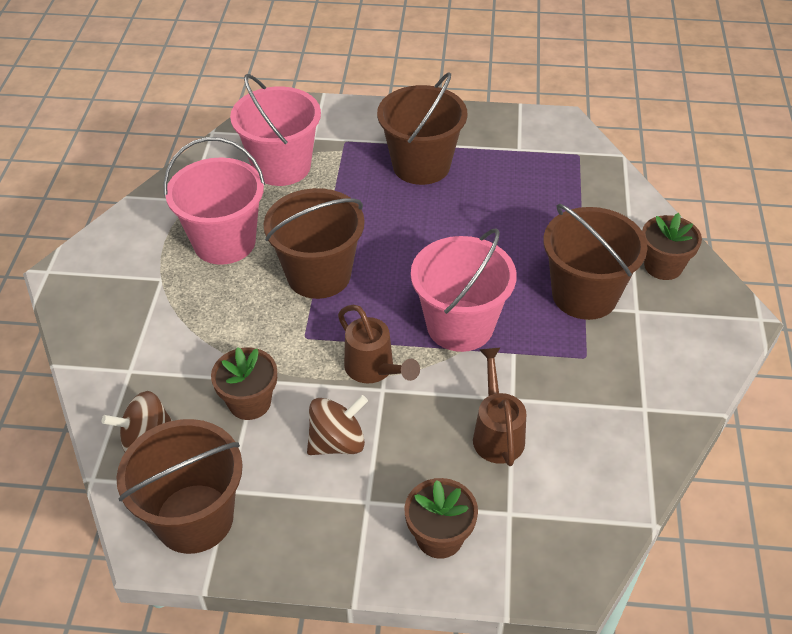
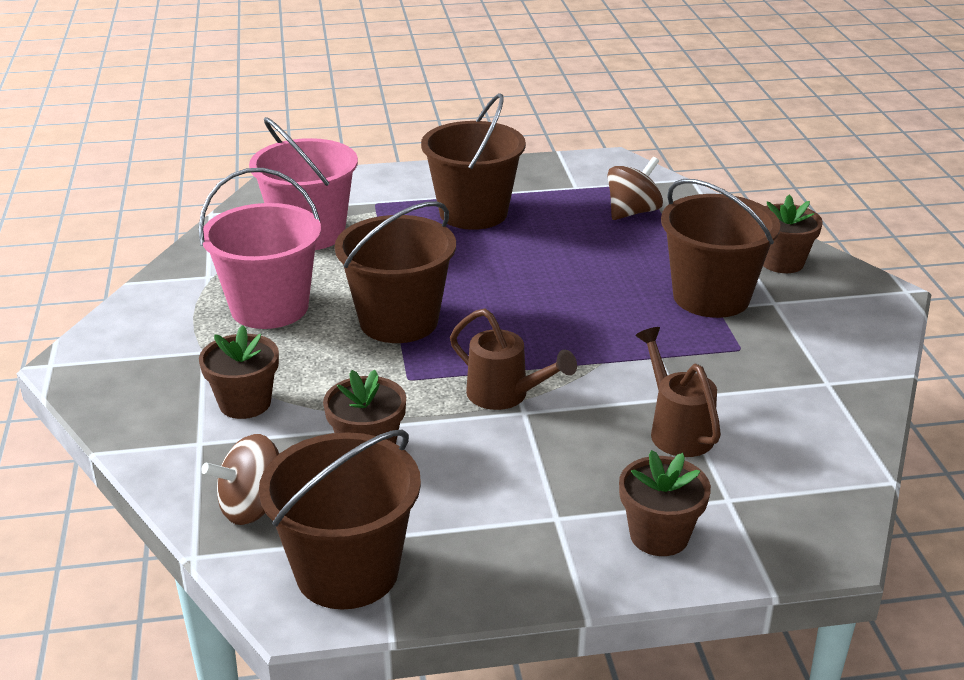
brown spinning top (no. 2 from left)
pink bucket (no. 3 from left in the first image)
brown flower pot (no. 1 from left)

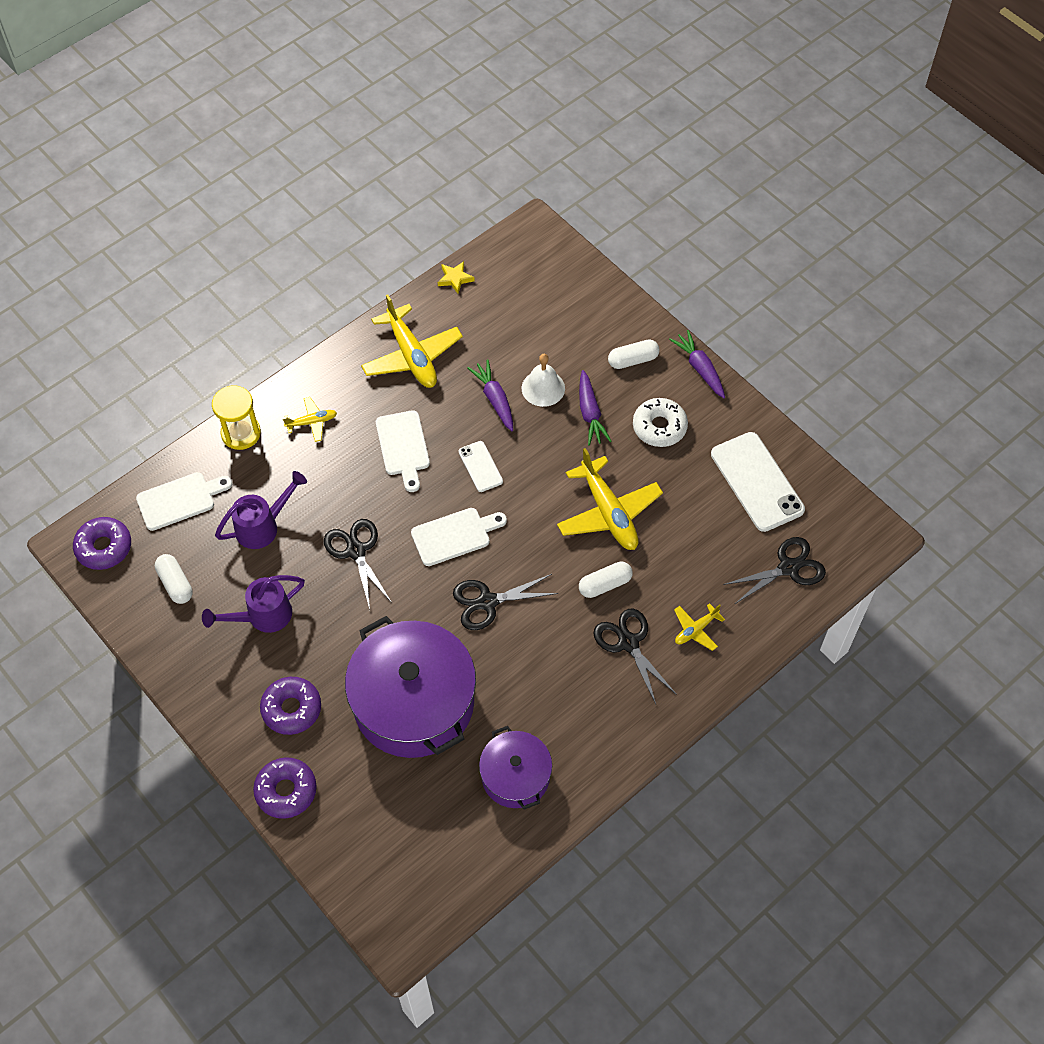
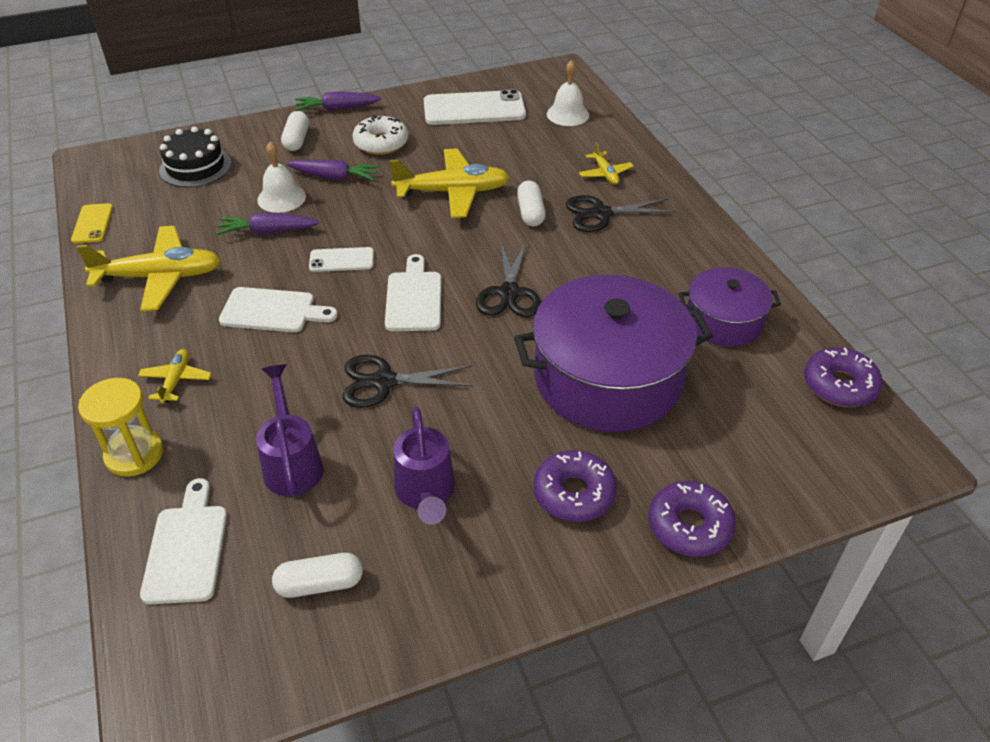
purple donut (no. 3 from left)
yellow phone
white bell (no. 2 from left)
black cake

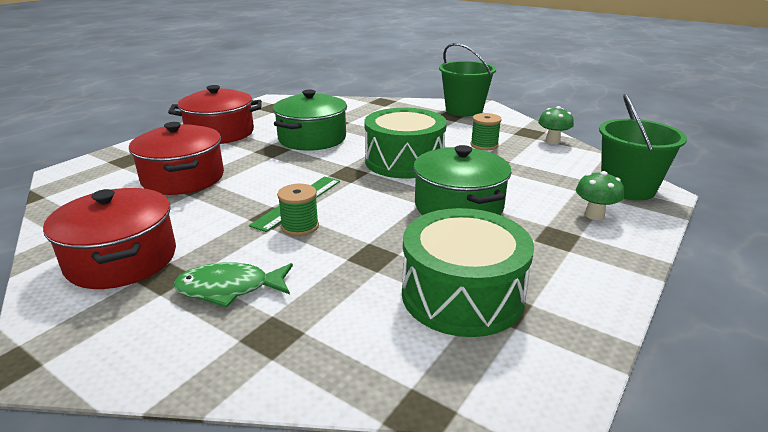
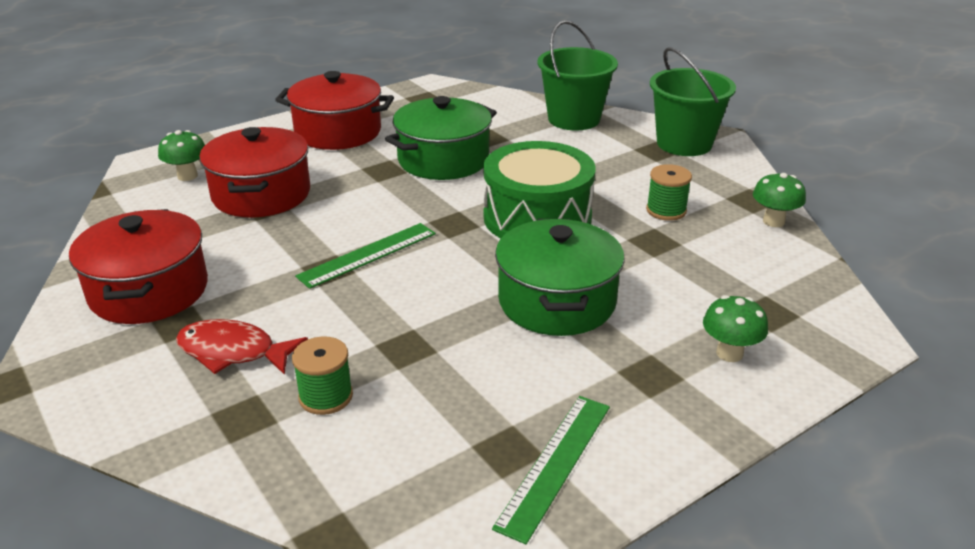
red fish
green spool (no. 1 from left)
green drum (no. 2 from left in the first image)
green bucket (no. 1 from left)
green mushroom (no. 1 from left)
green ruler (no. 2 from left)

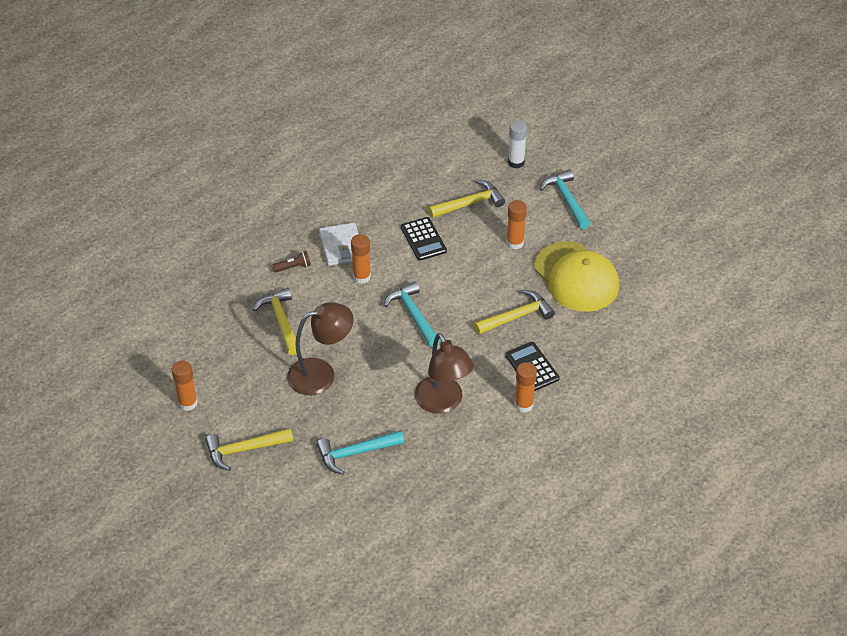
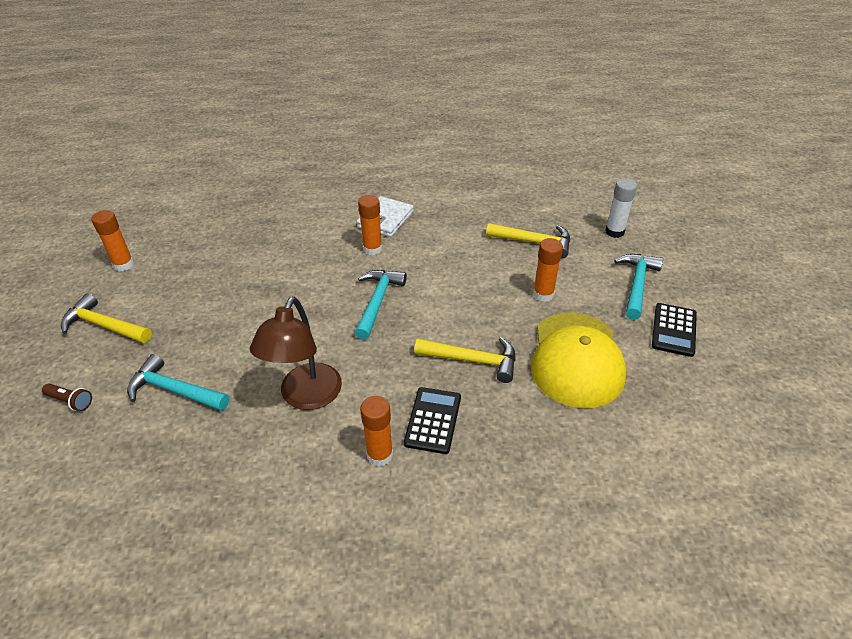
yellow hammer (no. 2 from left in the first image)
brown flashlight
brown lamp (no. 1 from left in the first image)
black calculator (no. 2 from left)

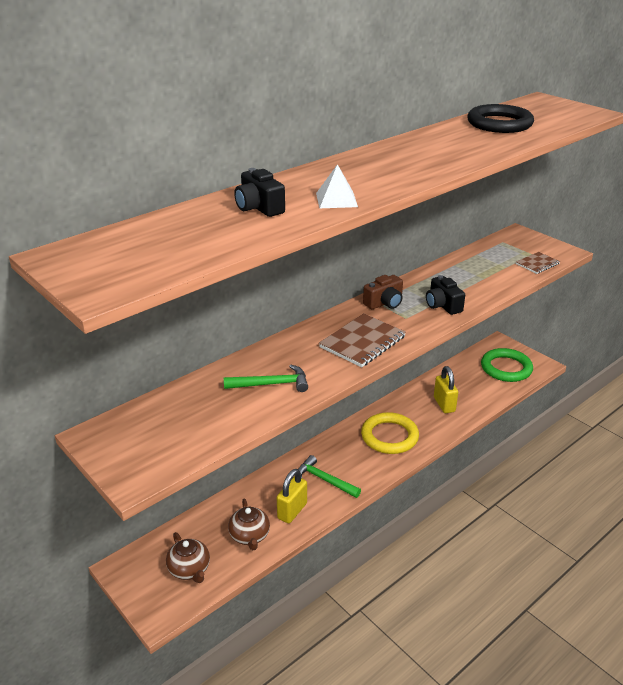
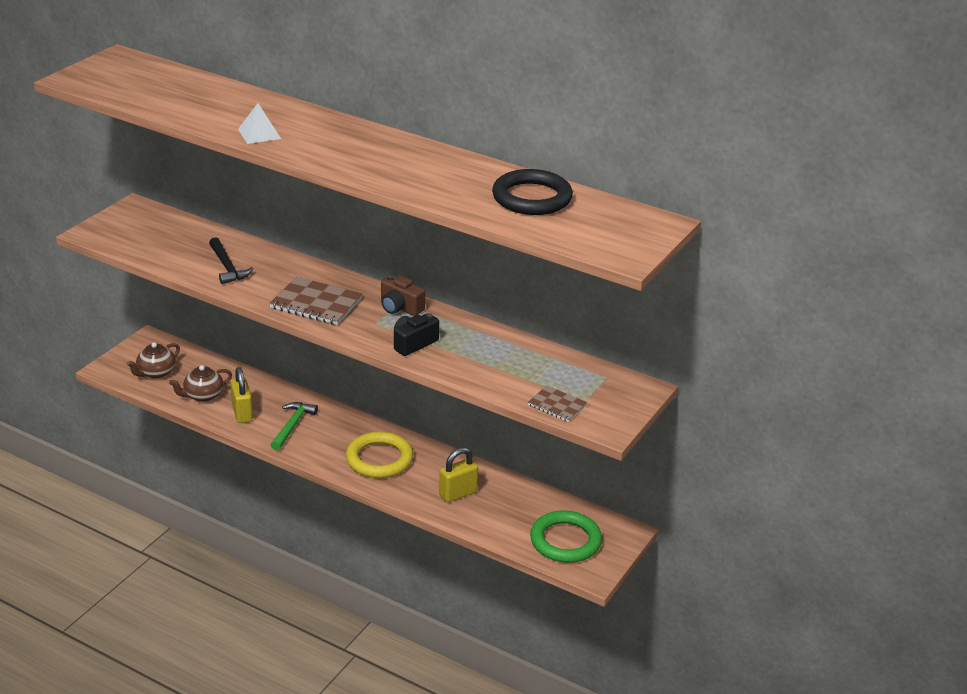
black hammer
black camera (no. 1 from left in the first image)
yellow padlock (no. 1 from left)

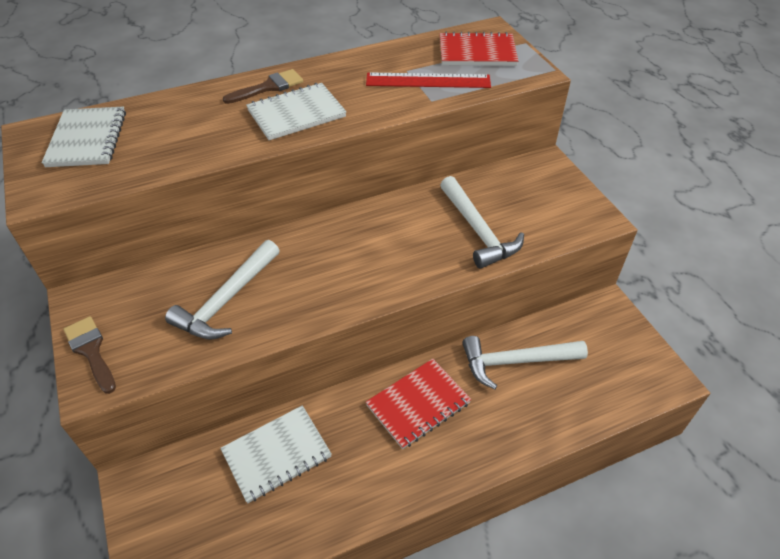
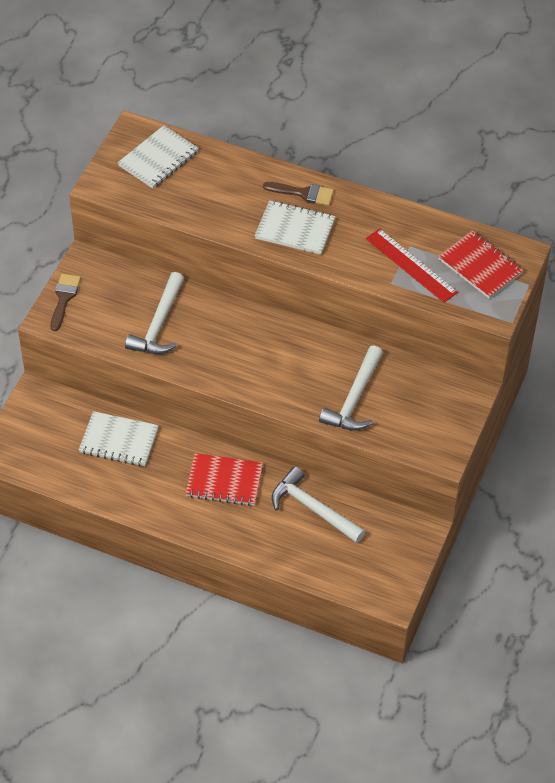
white hammer (no. 1 from left)

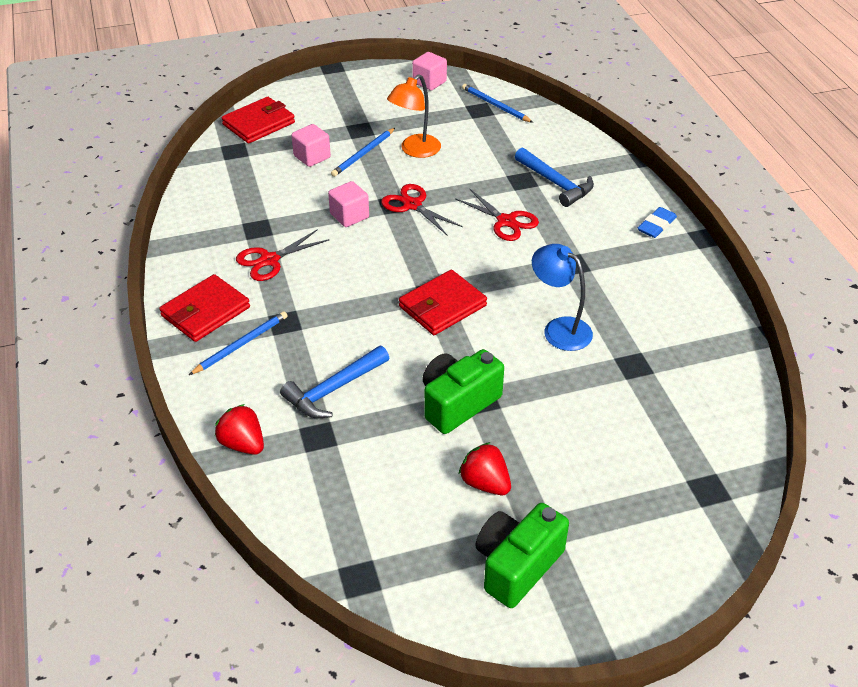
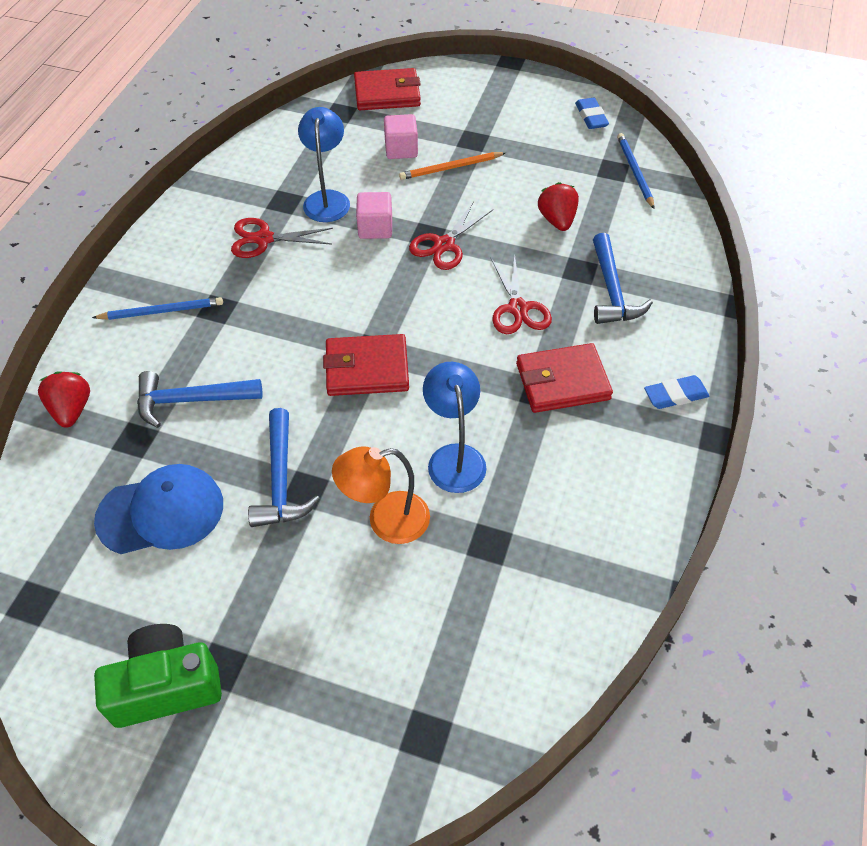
red wallet (no. 3 from left)
orange pencil
red scissors (no. 2 from left)
orange lamp
blue eraser (no. 1 from left)
blue hammer (no. 2 from left)
red strawberry (no. 2 from left)
blue cap
blue lamp (no. 1 from left)

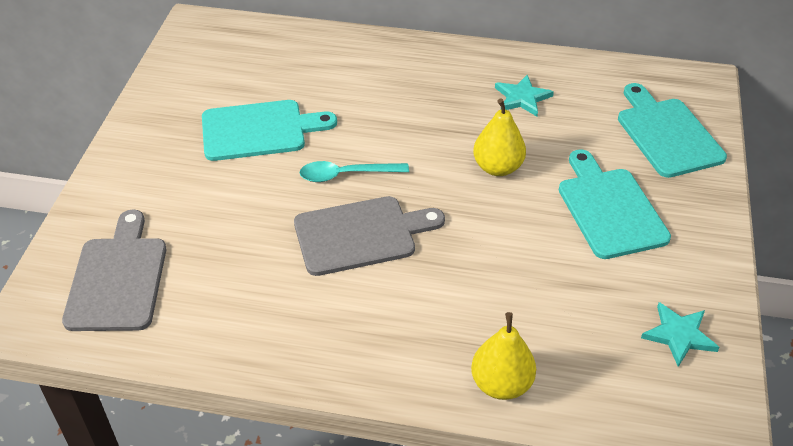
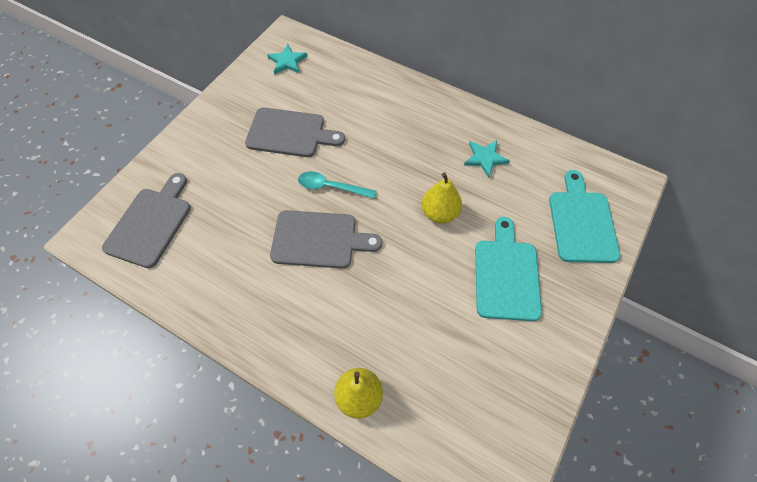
grey cutting board (no. 2 from left)
turquoise star (no. 1 from left)

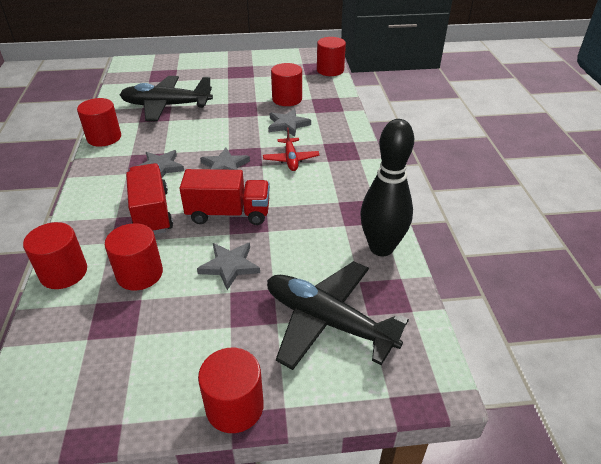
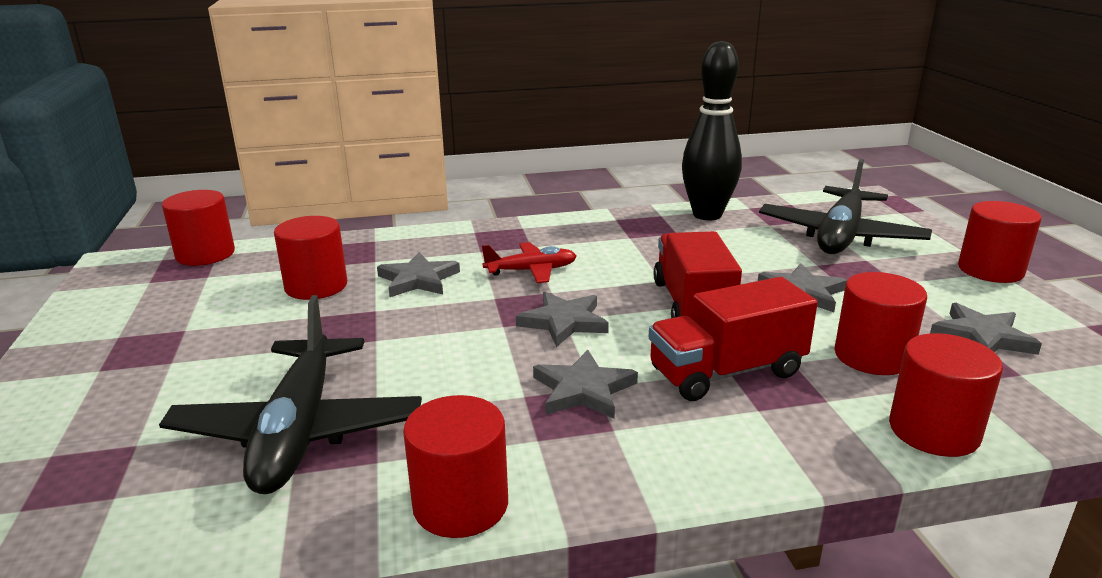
grey star (no. 5 from left)

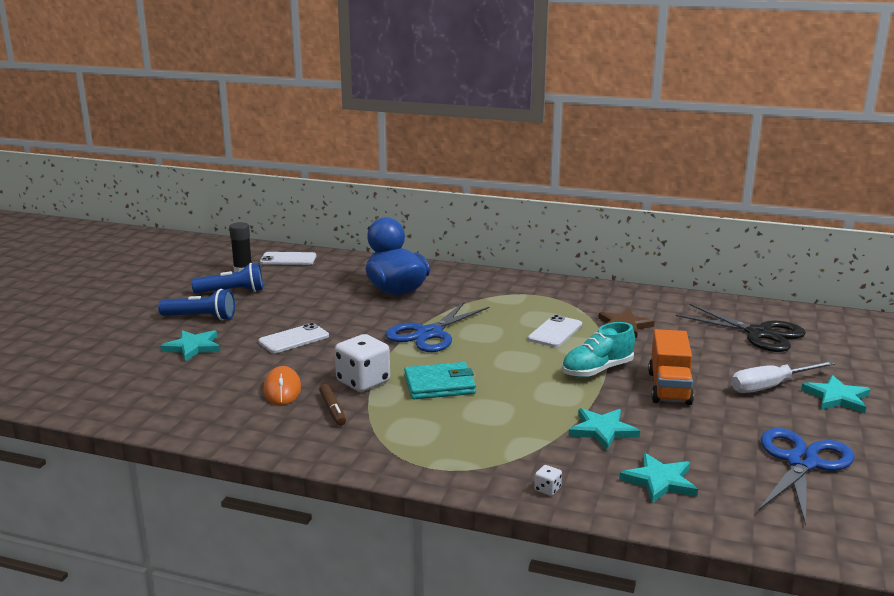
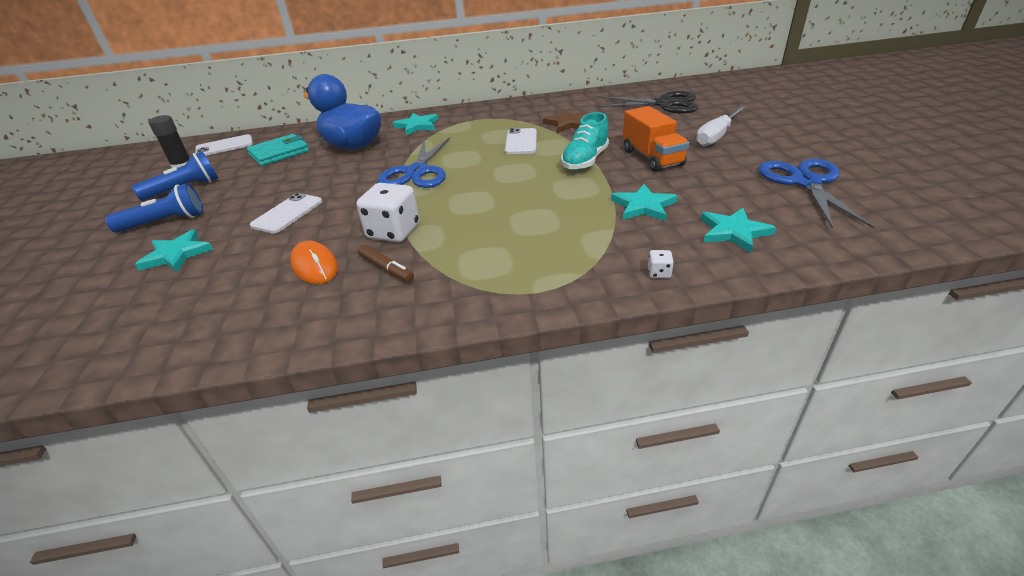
turquoise wallet
turquoise star (no. 2 from left)

